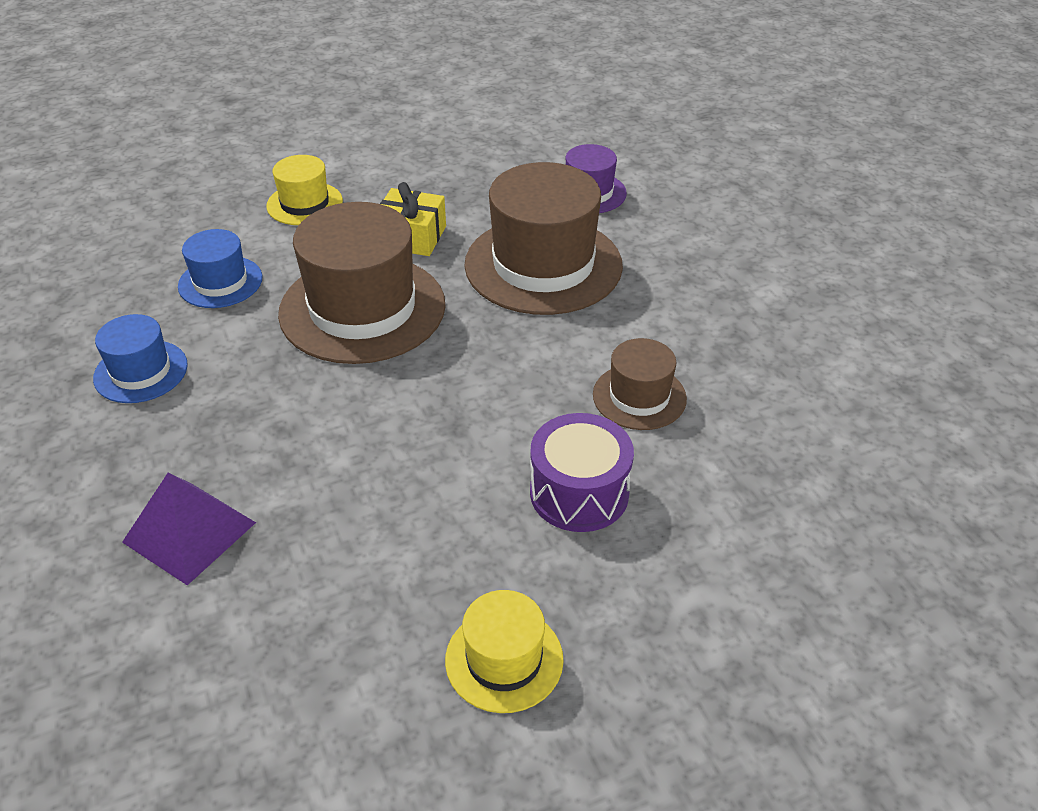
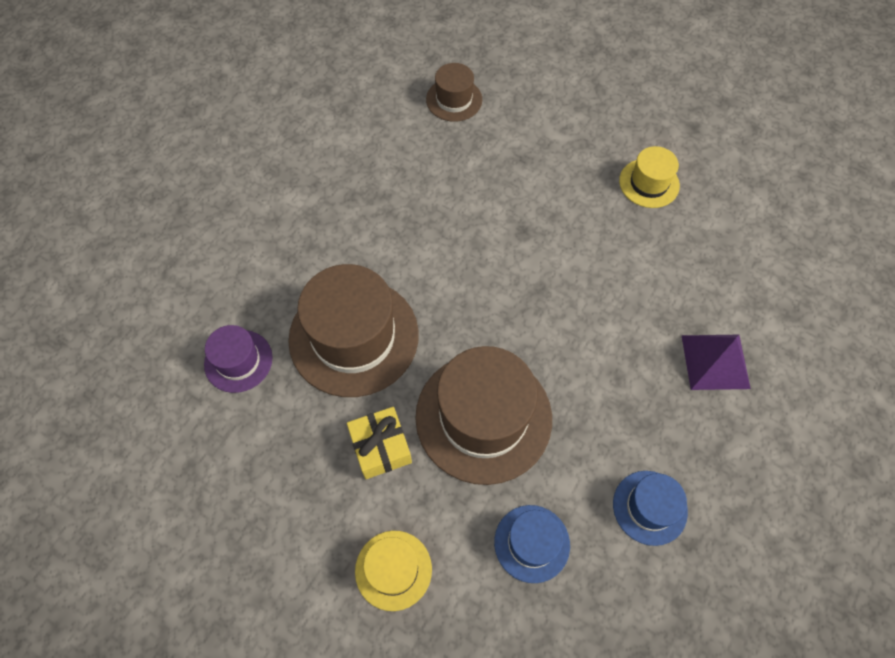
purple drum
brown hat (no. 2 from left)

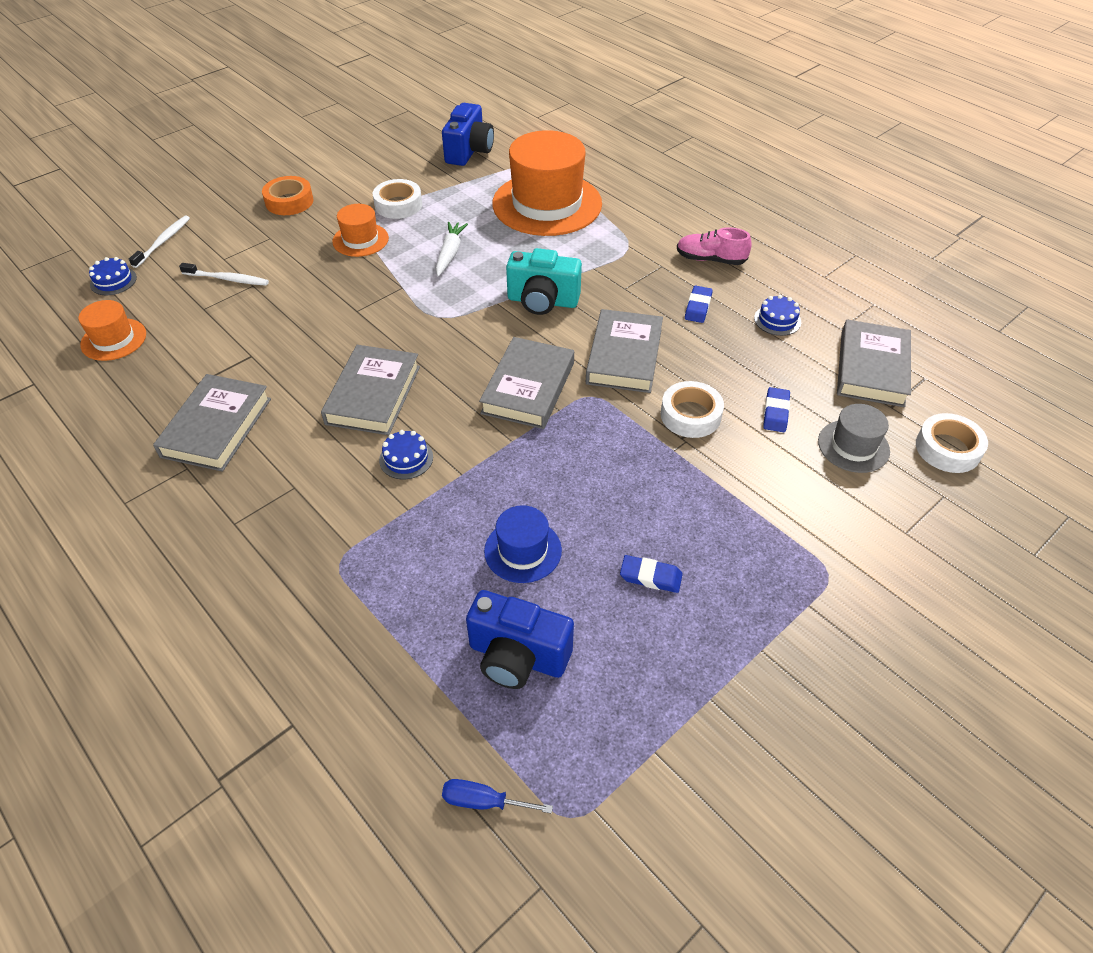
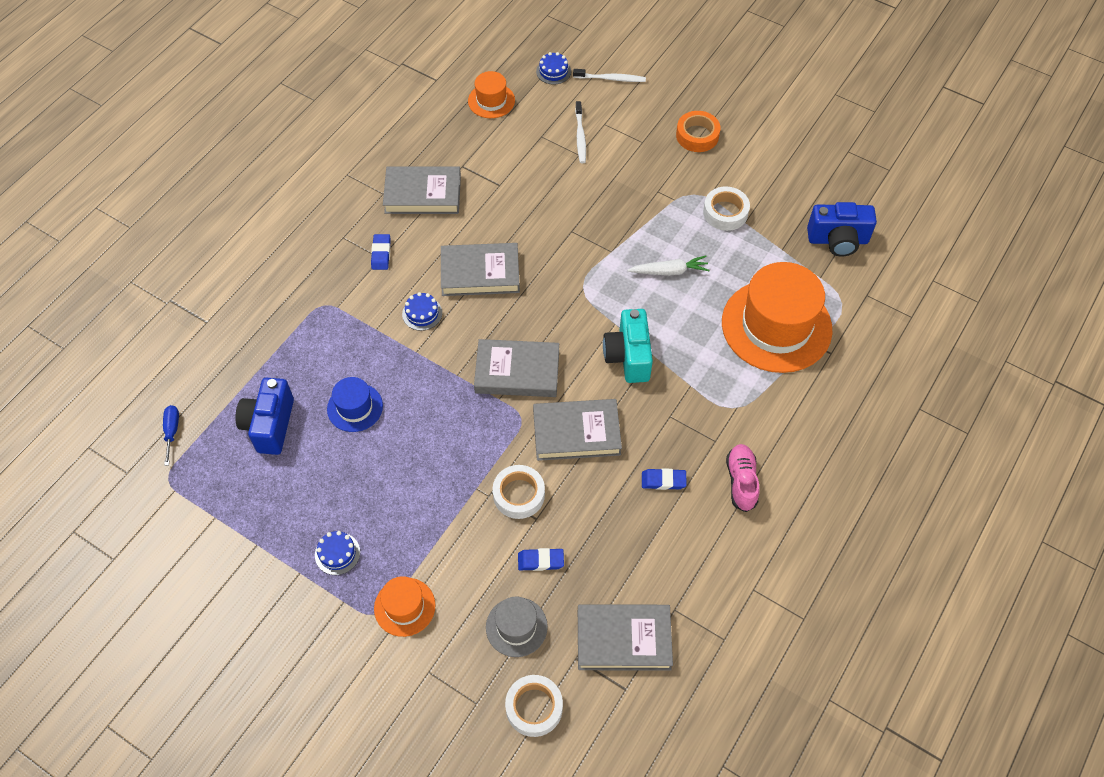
orange hat (no. 1 from left)
blue eraser (no. 1 from left)
blue cake (no. 1 from left)

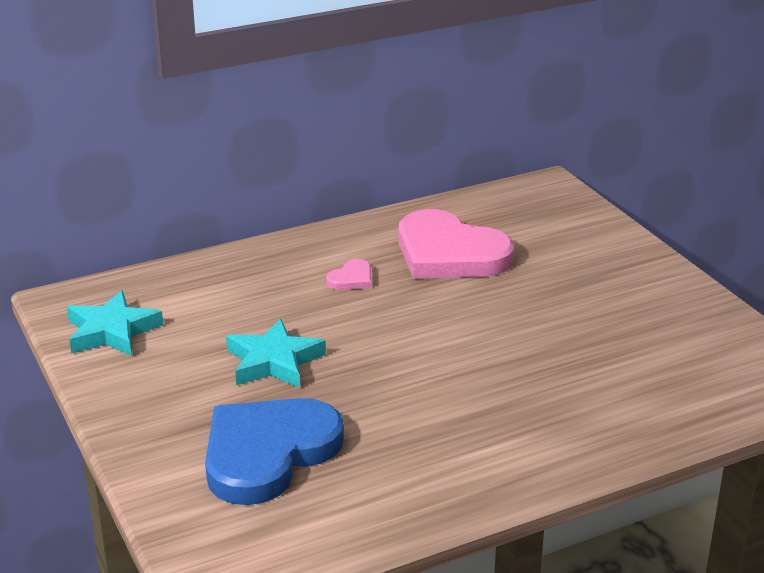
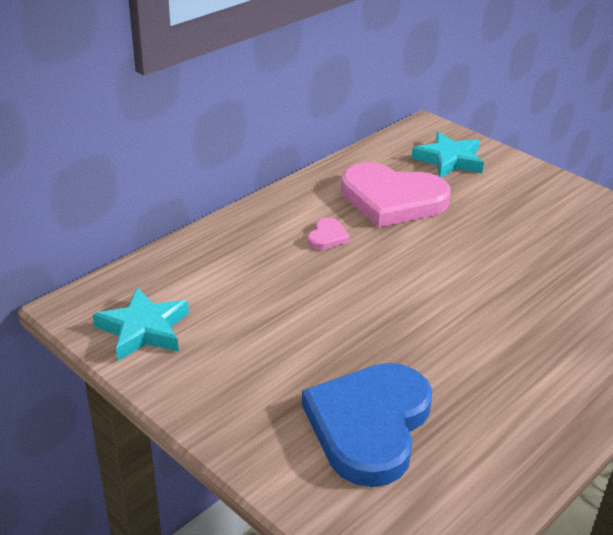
turquoise star (no. 2 from left)

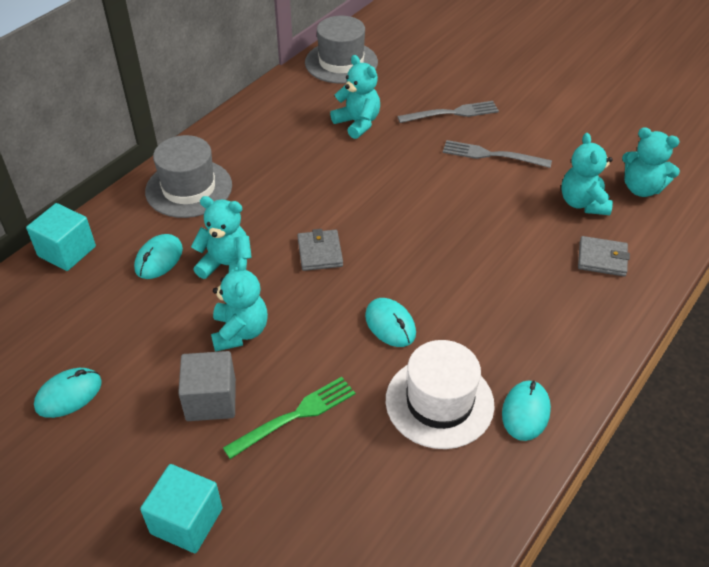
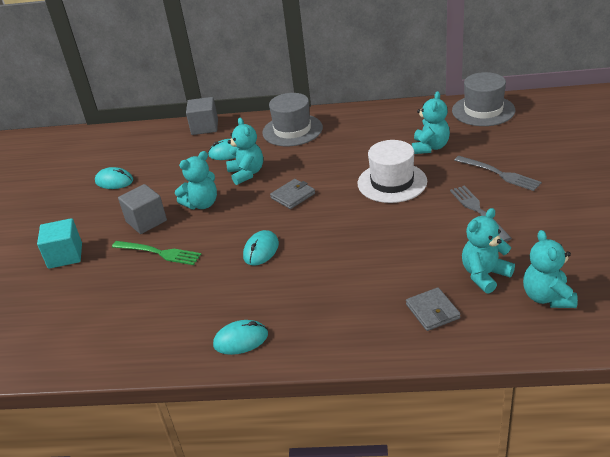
grey cube (no. 2 from left)
white hat

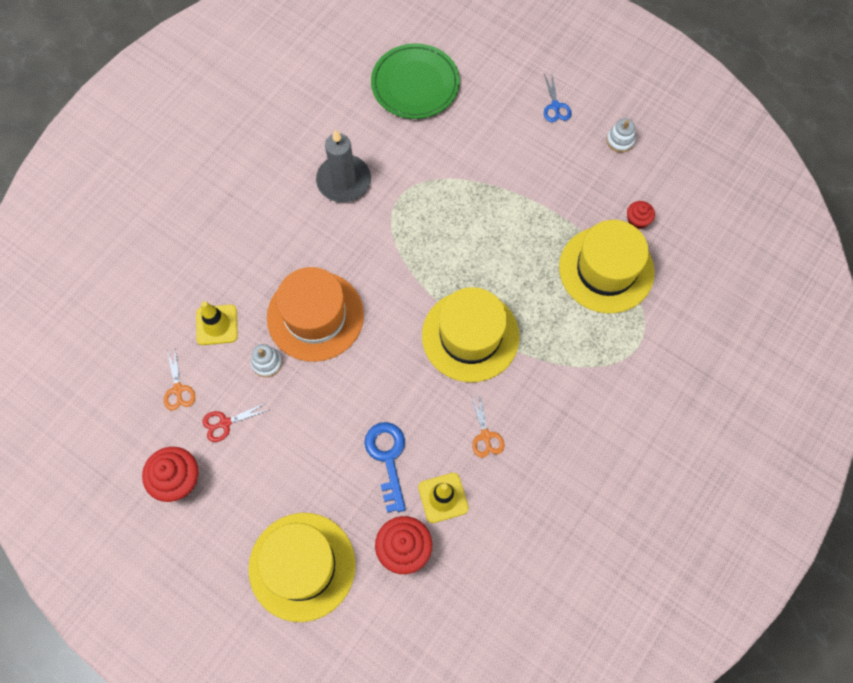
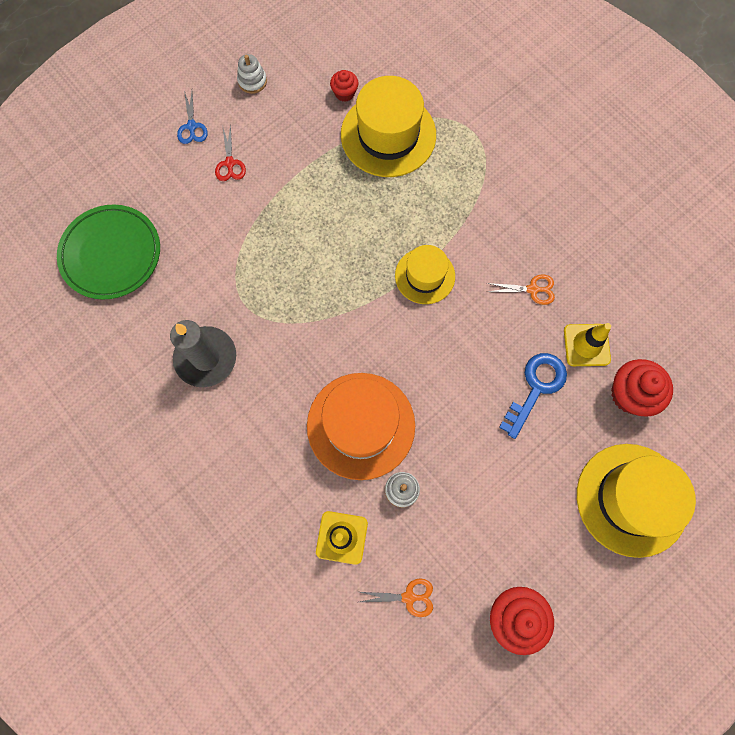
red scissors
blue key
yellow hat (no. 2 from left)
blue scissors

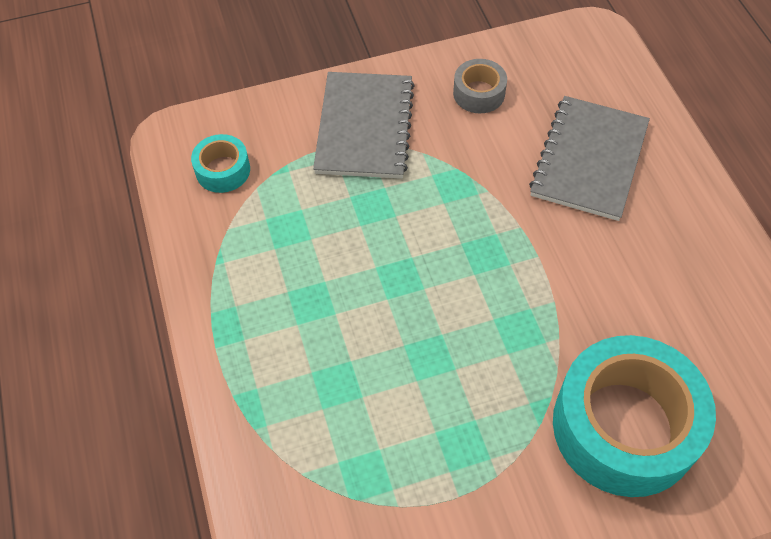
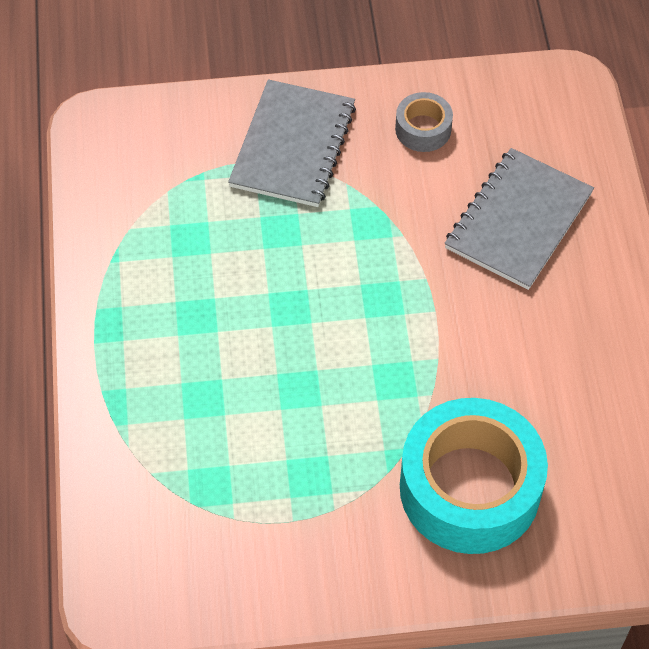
turquoise tape (no. 1 from left in the first image)

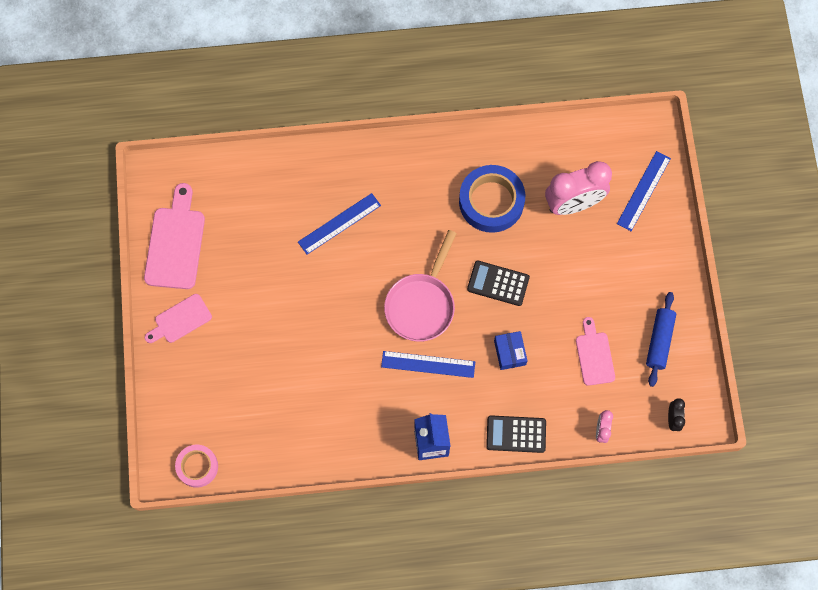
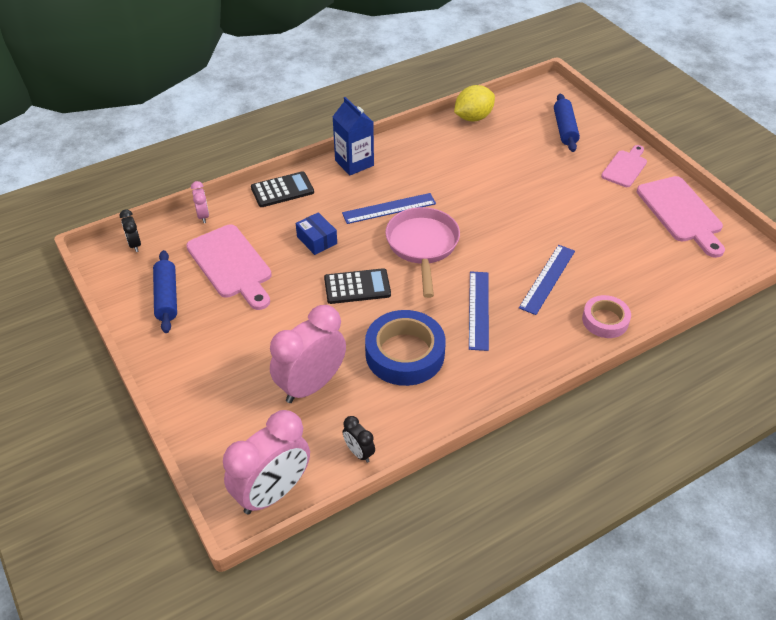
pink tape
pink cutting board (no. 1 from left)
blue ruler (no. 2 from left)
pink clock (no. 2 from left)
black clock (no. 2 from left)
yellow lemon
blue rolling pin (no. 2 from left)

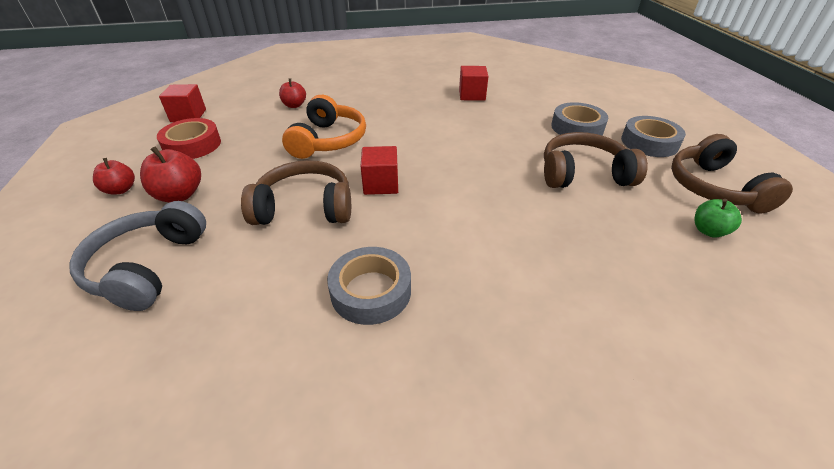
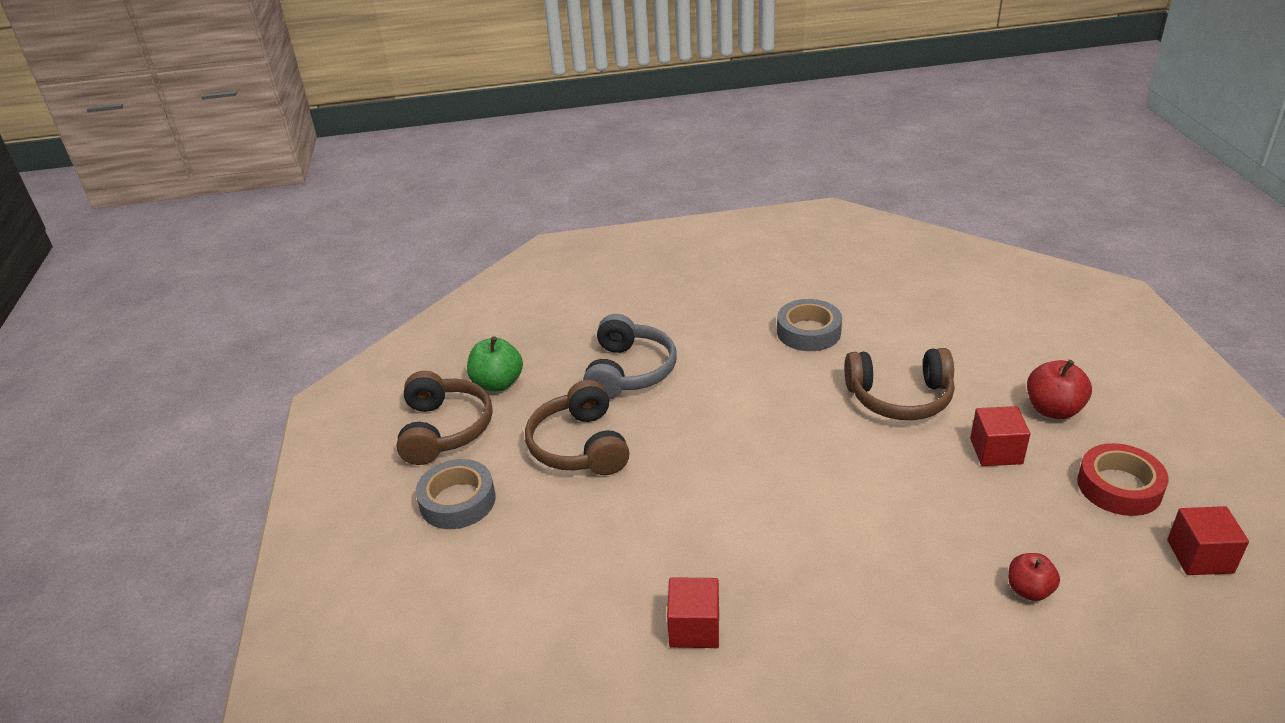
grey headphones
red apple (no. 1 from left in the first image)
orange headphones
red cube (no. 2 from left)
brown headphones (no. 2 from left)
grey tape (no. 2 from left in the first image)
green apple

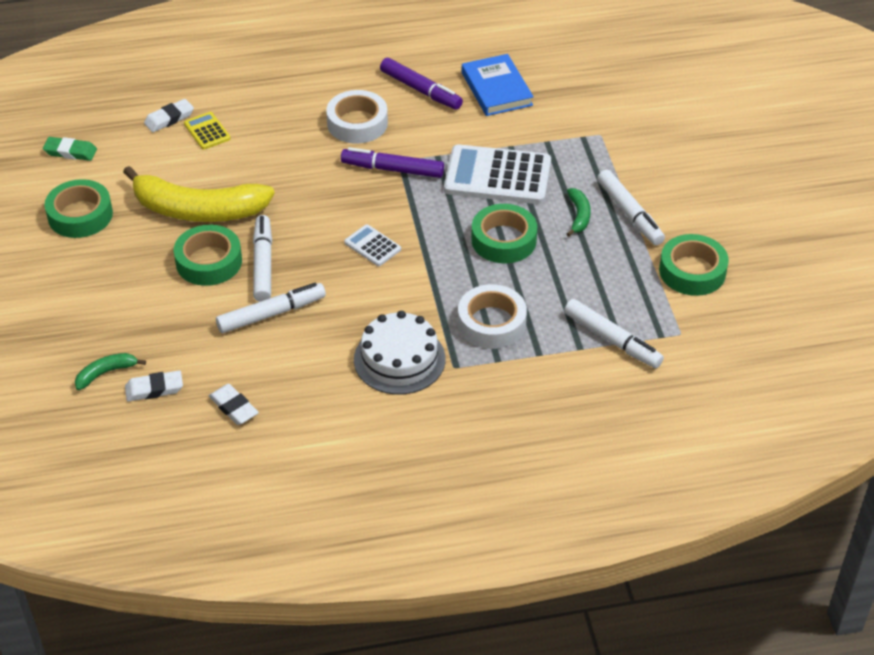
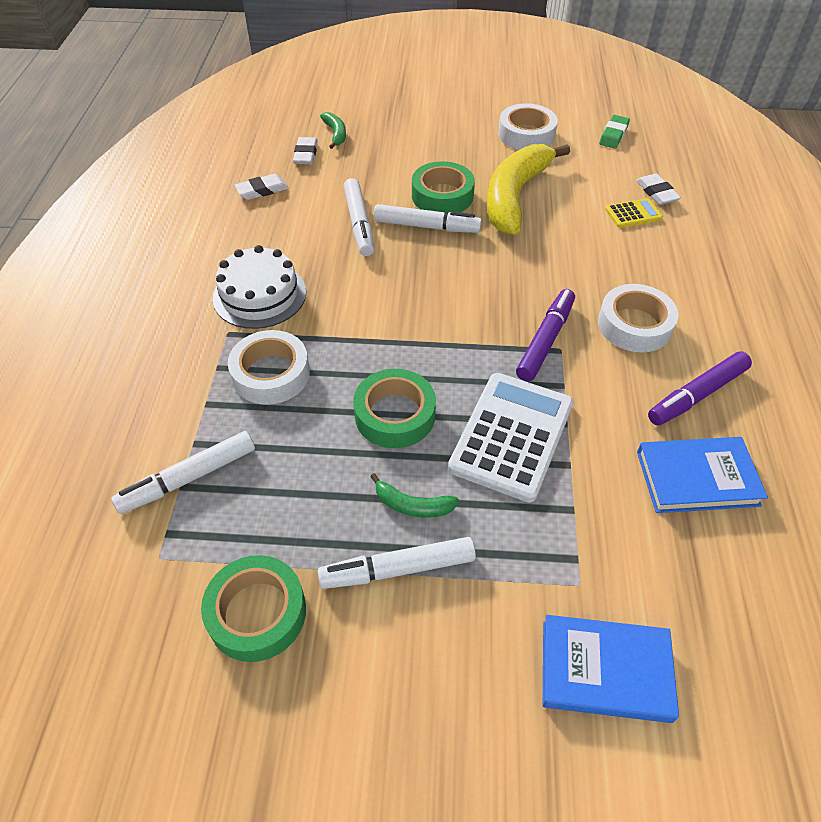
white tape (no. 2 from left)
white calculator (no. 1 from left in the first image)
blue book (no. 1 from left)

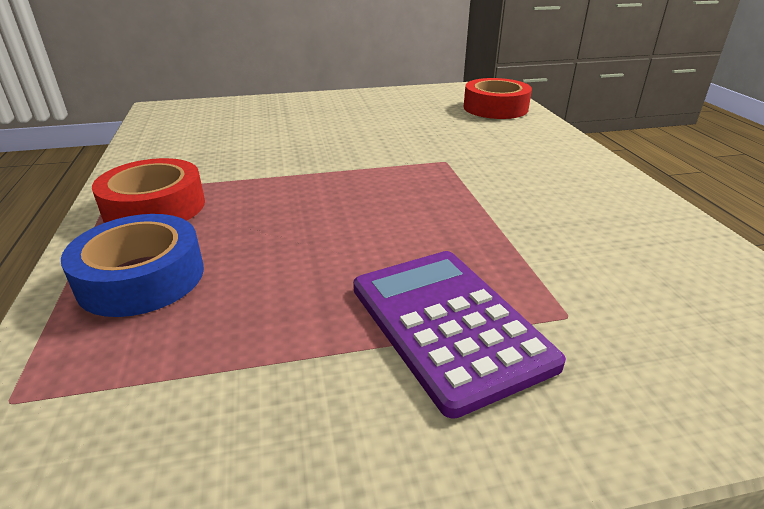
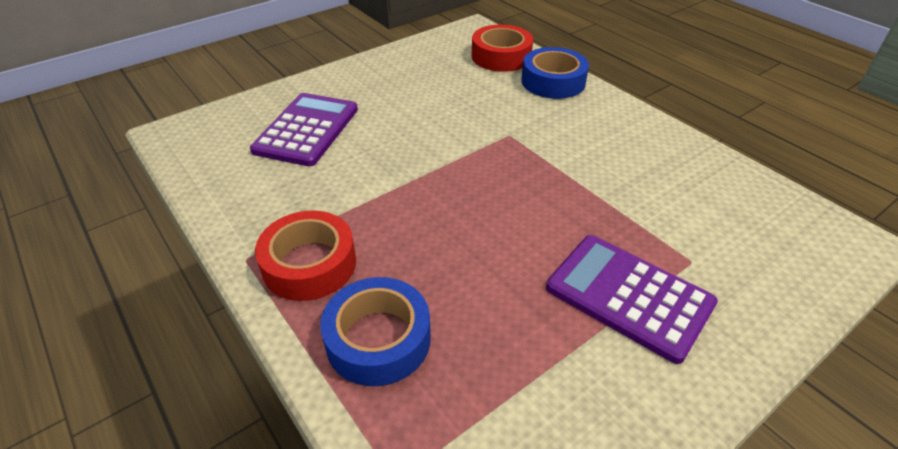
purple calculator (no. 1 from left)
blue tape (no. 2 from left)

